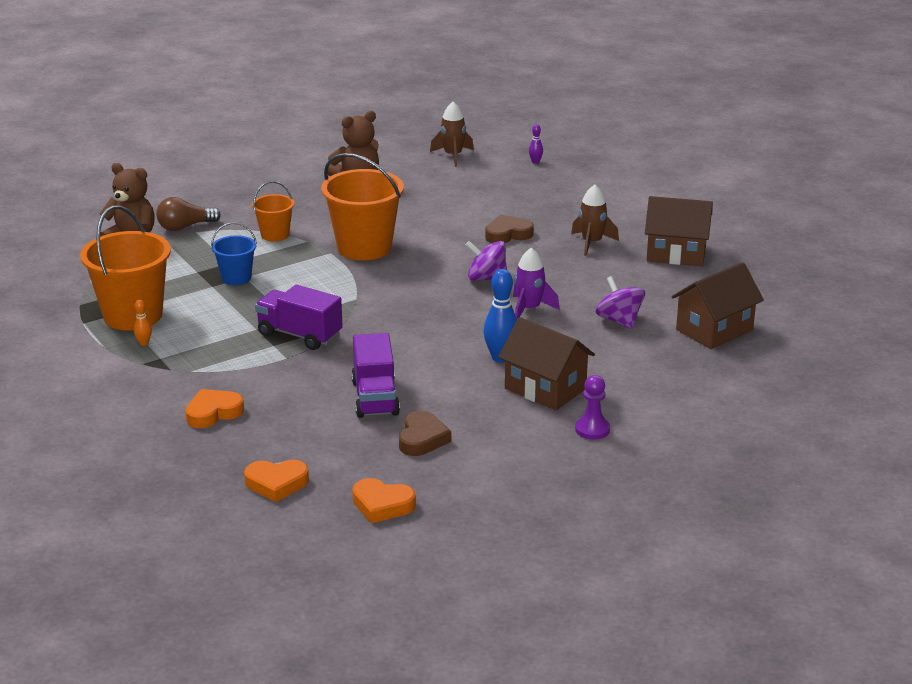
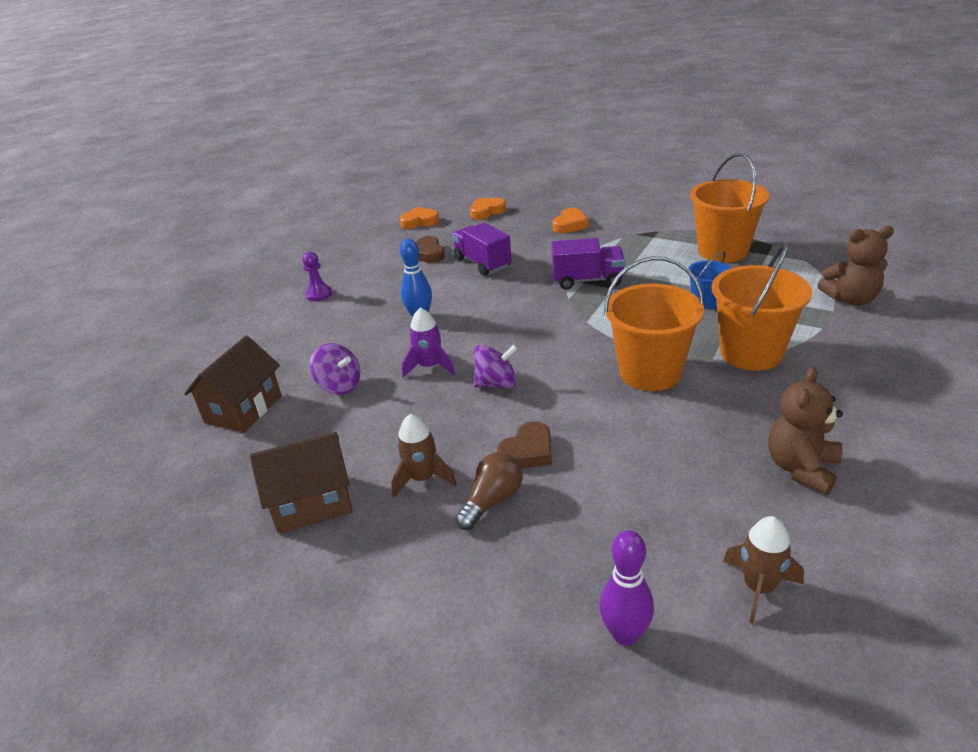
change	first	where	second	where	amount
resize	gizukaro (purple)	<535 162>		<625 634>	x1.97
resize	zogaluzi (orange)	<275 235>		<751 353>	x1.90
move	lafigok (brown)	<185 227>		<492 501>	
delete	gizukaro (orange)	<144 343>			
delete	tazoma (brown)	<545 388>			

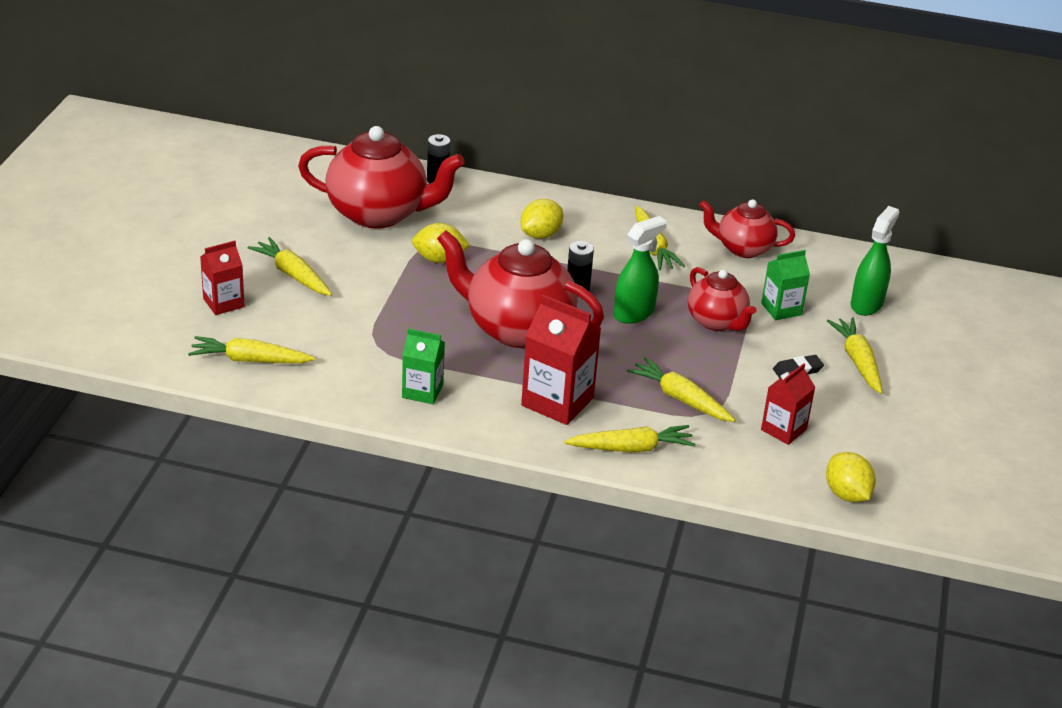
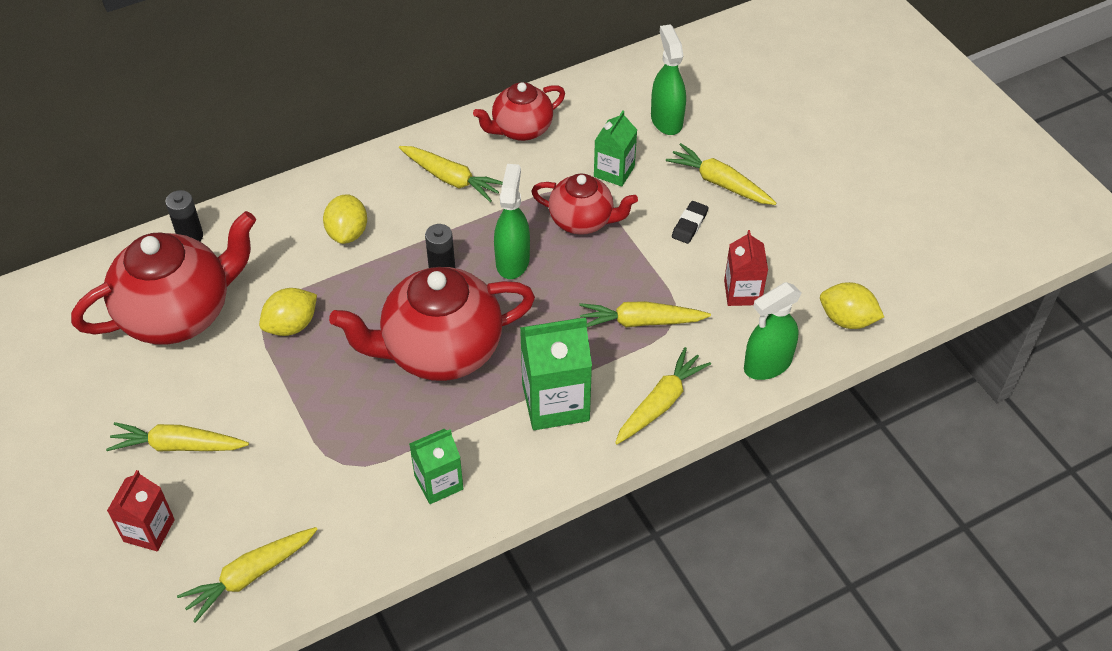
change	first	where	second	where	amount
recolor	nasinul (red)	<557 401>	nasinul (green)	<555 402>	
insert			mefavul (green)	<767 365>	

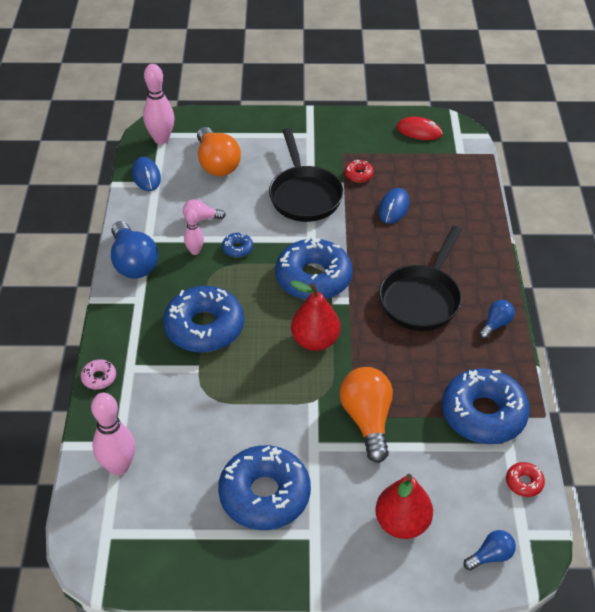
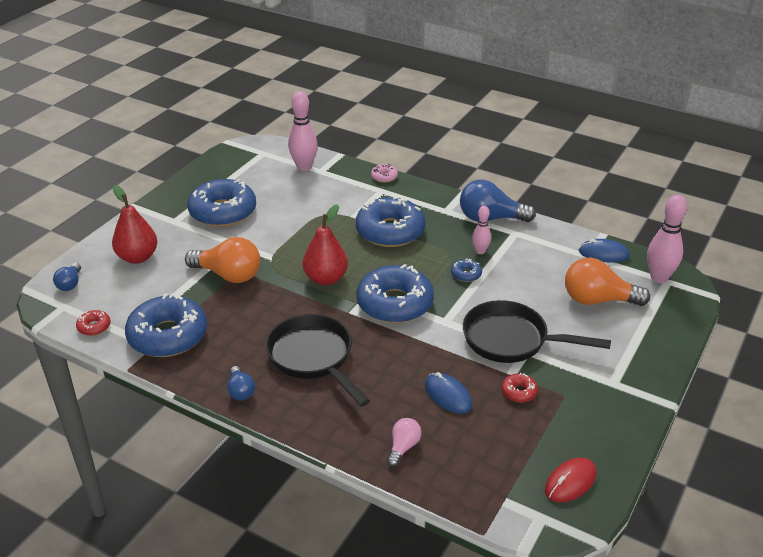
change	first	where	second	where	amount
move	lafigok (pink)	<201 219>		<403 447>	

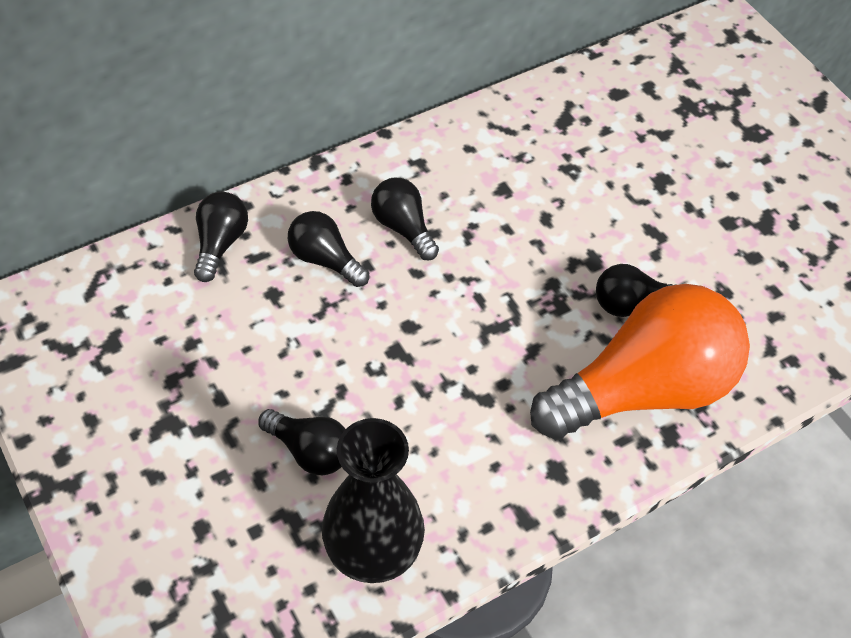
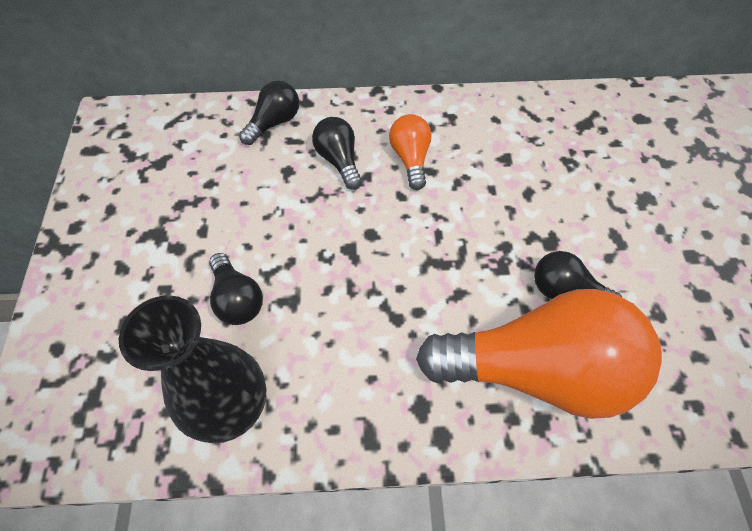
change	first	where	second	where	amount
recolor	lafigok (black)	<403 228>	lafigok (orange)	<410 159>	

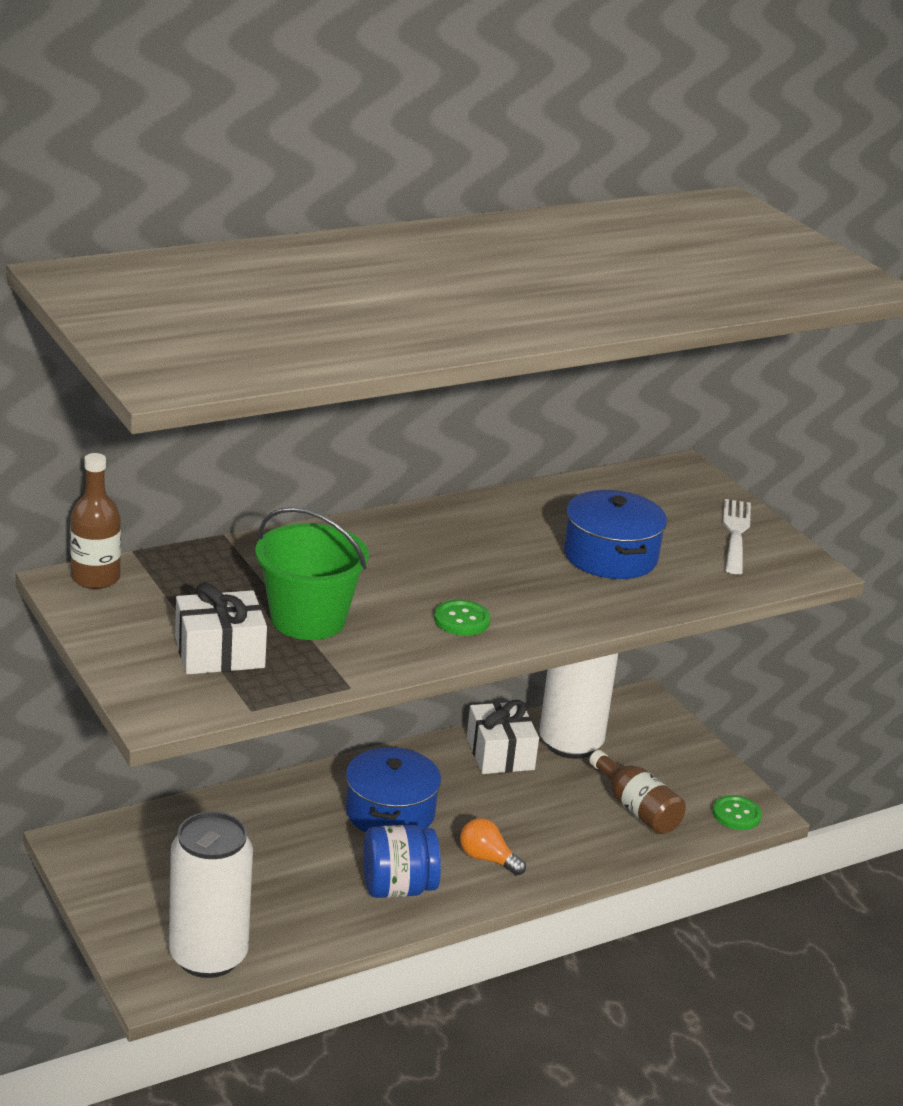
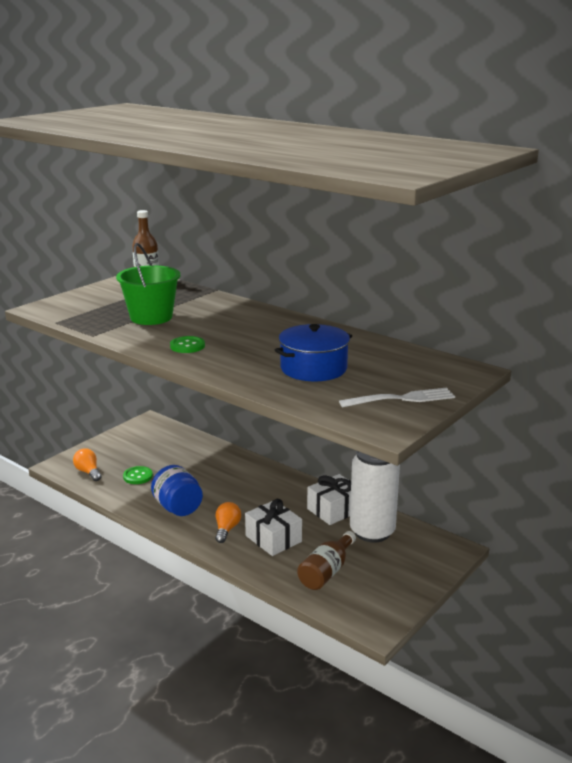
change	first	where	second	where	amount
move	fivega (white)	<219 653>		<273 539>	
delete	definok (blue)	<390 812>			
move	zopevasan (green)	<736 814>		<138 476>	
replace	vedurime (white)	<208 956>	lafigok (orange)	<88 472>	

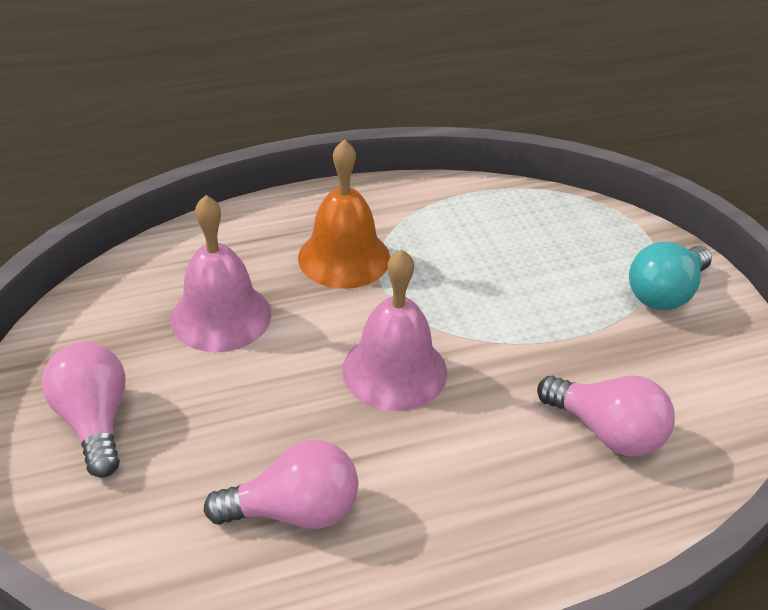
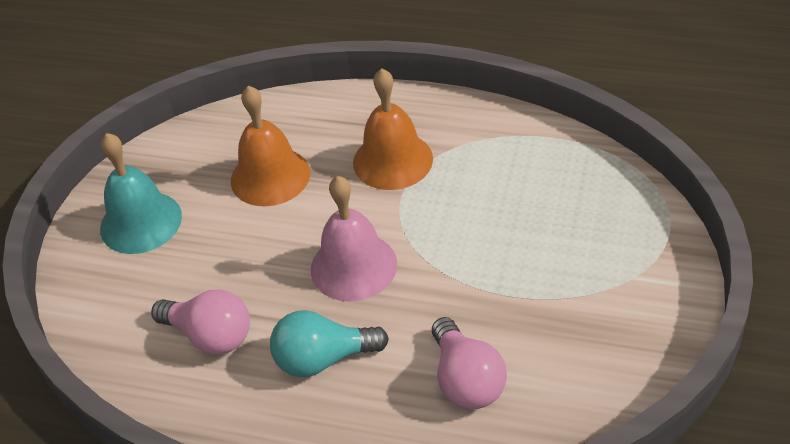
change	first	where	second	where	amount
recolor	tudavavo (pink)	<221 316>	tudavavo (orange)	<270 176>	
move	lafigok (turquoise)	<665 293>		<323 359>	
replace	lafigok (pink)	<94 421>	tudavavo (turquoise)	<141 222>	

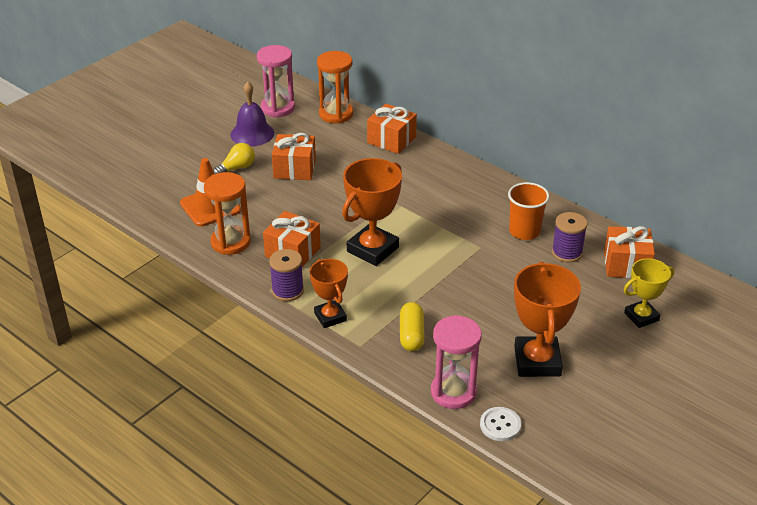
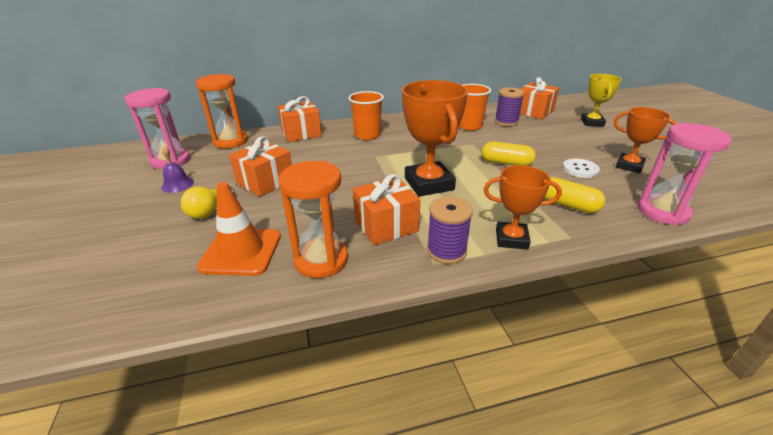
change	first	where	second	where	amount
resize	tudavavo (purple)	<252 134>		<177 184>	x0.59
rotate	lafigok (yellow)	<237 168>		<210 211>	150 degrees counterclockwise
resize	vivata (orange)	<537 361>		<629 166>	x0.62
move	zopevasan (white)	<500 425>		<580 169>	
insert			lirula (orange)	<367 135>	
insert			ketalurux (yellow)	<506 163>	

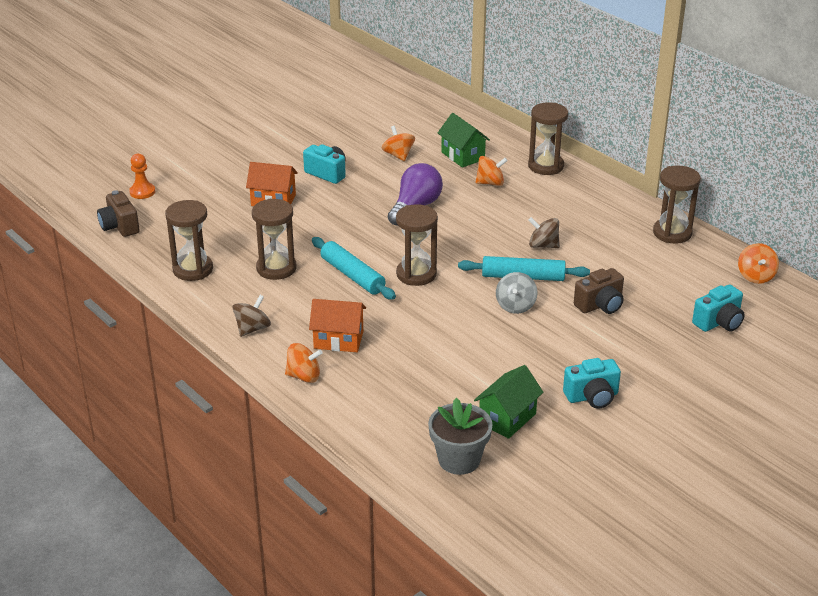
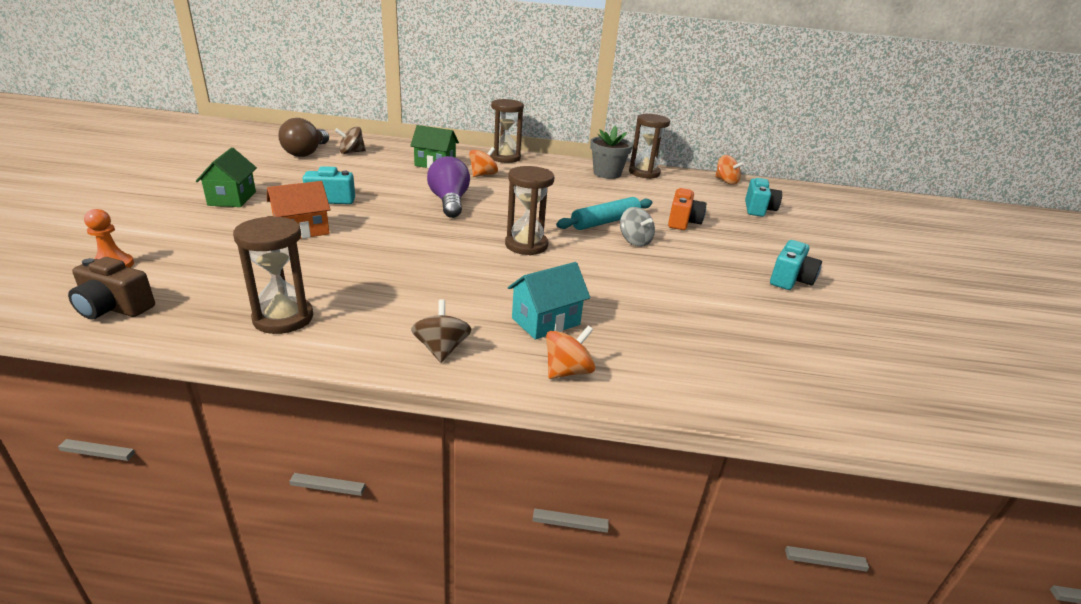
change	first	where	second	where	amount
delete	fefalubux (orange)	<398 155>			
delete	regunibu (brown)	<276 268>			
move	fefalubux (brown)	<543 245>		<351 152>	
delete	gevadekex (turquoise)	<352 275>			
recolor	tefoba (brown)	<600 305>	tefoba (orange)	<683 222>	
recolor	tazoma (orange)	<338 340>	tazoma (turquoise)	<546 321>	
move	tazoma (green)	<507 418>		<232 198>	
move	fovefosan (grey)	<459 460>		<607 174>	
insert			lafigok (brown)	<306 153>	

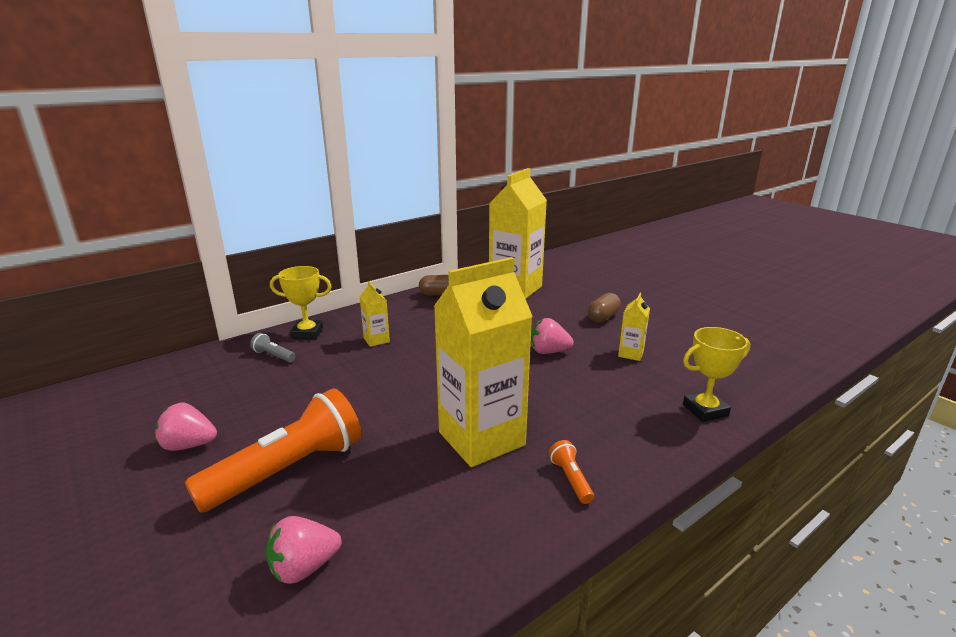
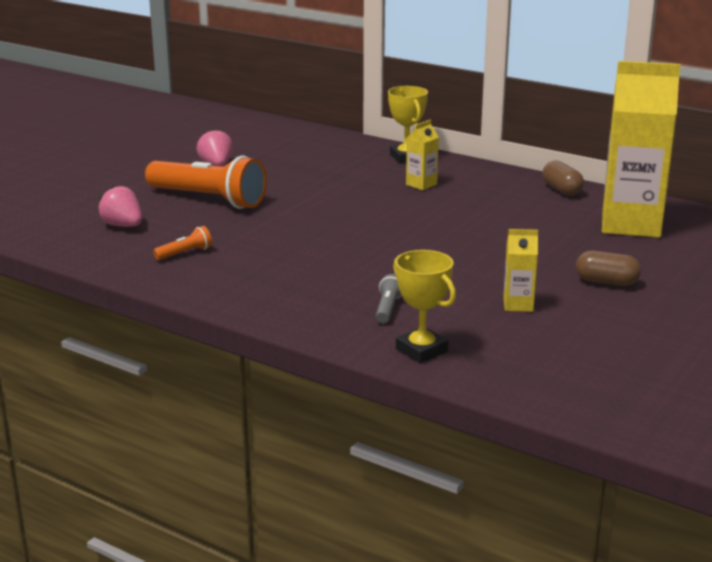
change	first	where	second	where	amount
delete	nasinul (yellow)	<481 439>			
delete	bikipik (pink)	<549 352>			
move	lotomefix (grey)	<273 356>		<388 308>	
move	lotomefix (orange)	<571 479>		<185 253>	

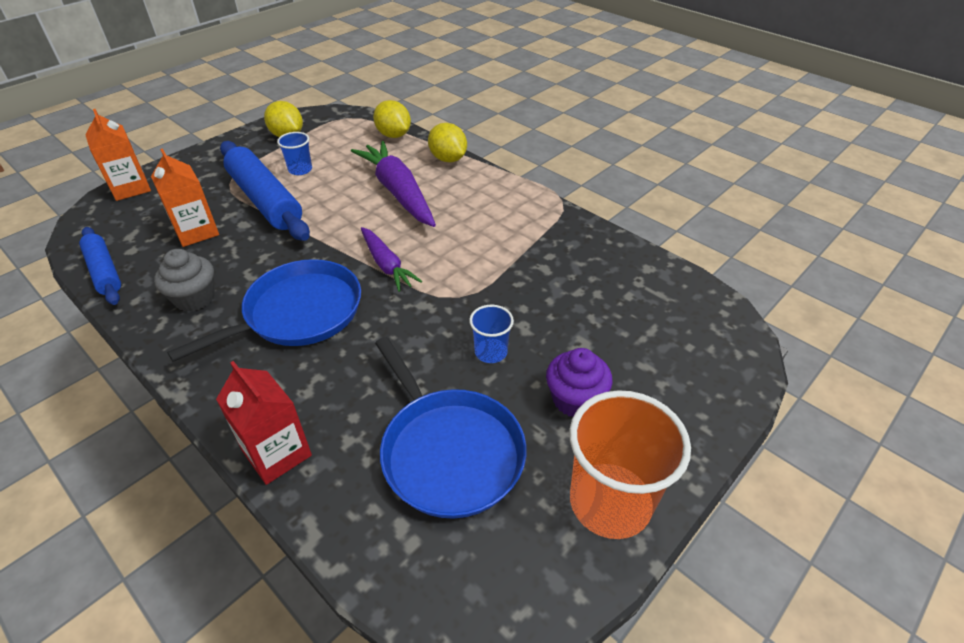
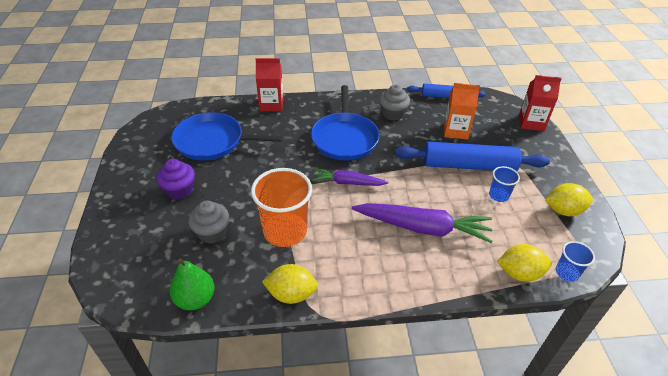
change	first	where	second	where	amount
recolor	nasinul (orange)	<131 188>	nasinul (red)	<531 123>	
move	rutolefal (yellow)	<448 159>		<291 294>	
move	lirula (blue)	<491 352>		<567 272>	
move	lirula (orange)	<610 502>		<285 231>	
insert			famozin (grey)	<212 233>	
insert			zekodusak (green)	<195 299>	

